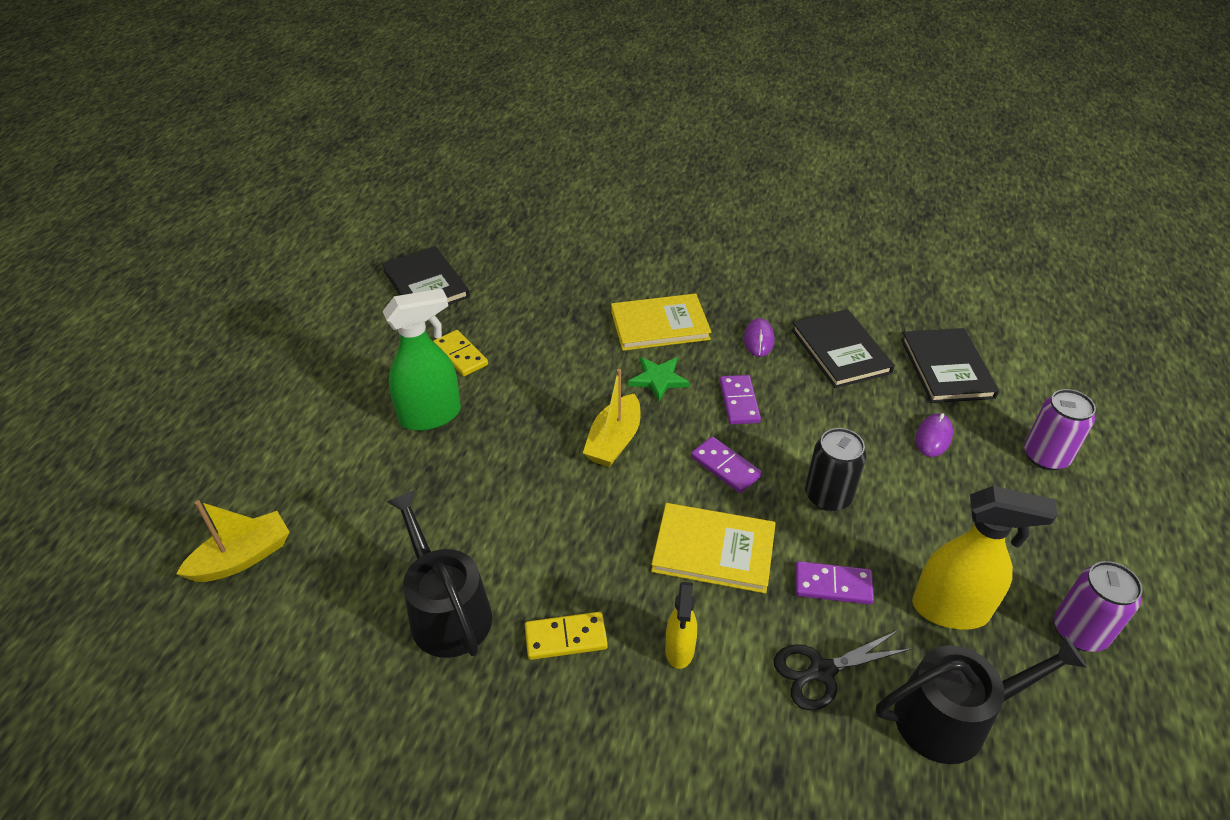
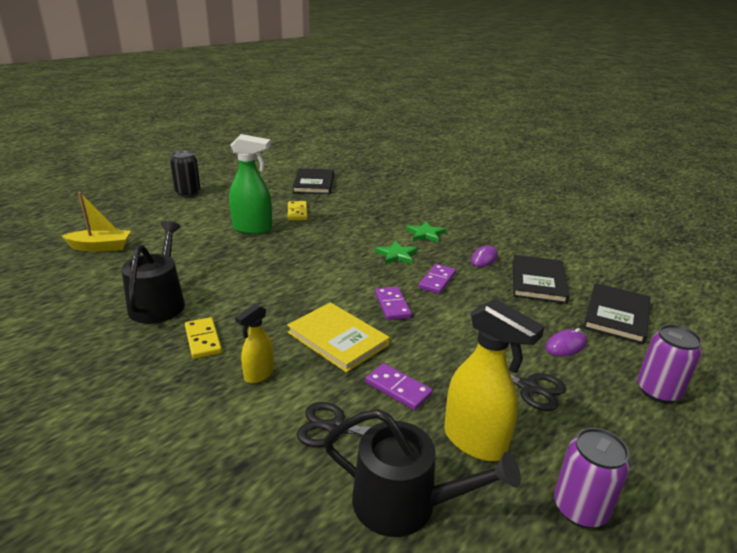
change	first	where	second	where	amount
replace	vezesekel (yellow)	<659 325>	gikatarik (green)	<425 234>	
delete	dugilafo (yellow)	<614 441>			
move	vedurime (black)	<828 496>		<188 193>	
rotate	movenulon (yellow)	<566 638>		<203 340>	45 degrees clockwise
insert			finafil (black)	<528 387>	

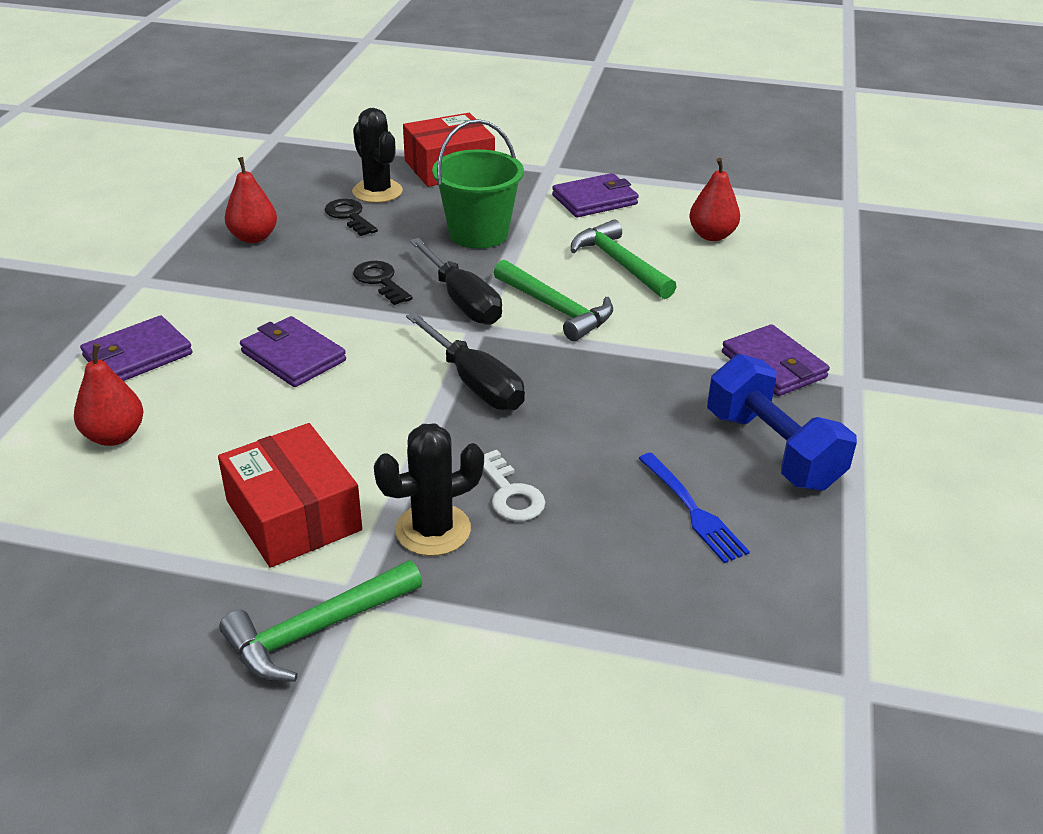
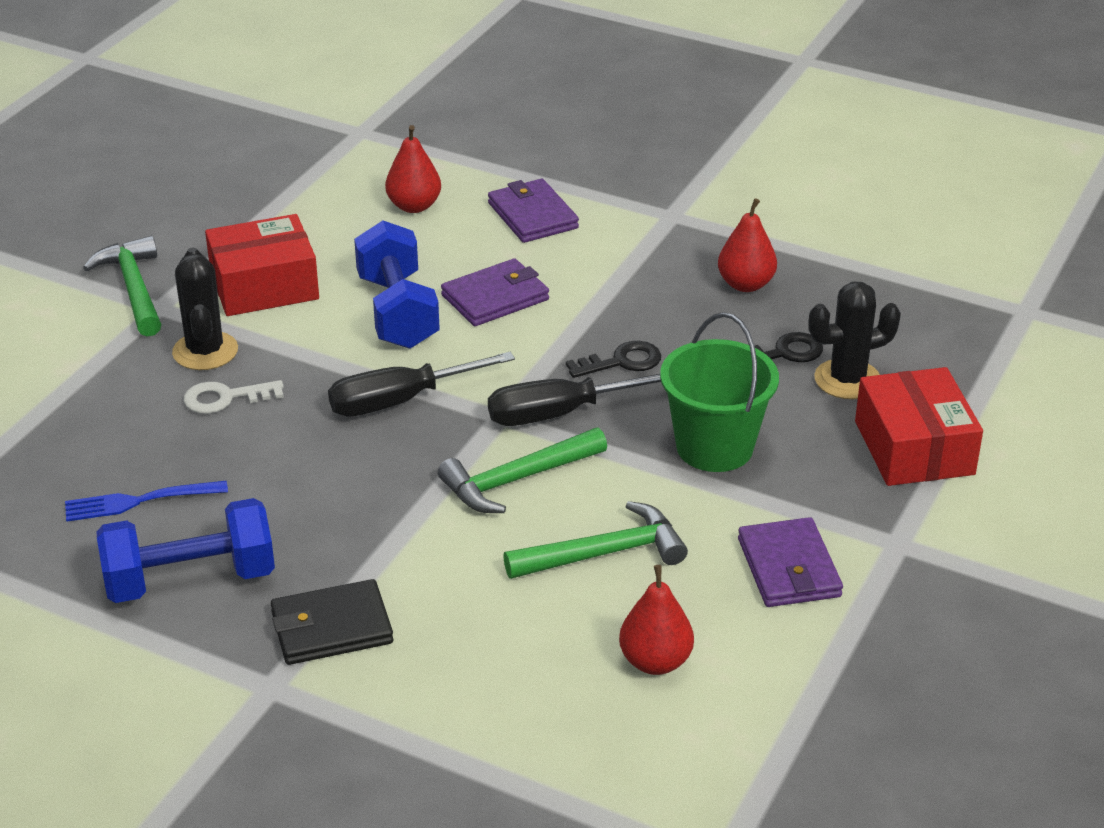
change	first	where	second	where	amount
recolor	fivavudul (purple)	<774 365>	fivavudul (black)	<331 628>	
insert			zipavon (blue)	<398 312>	

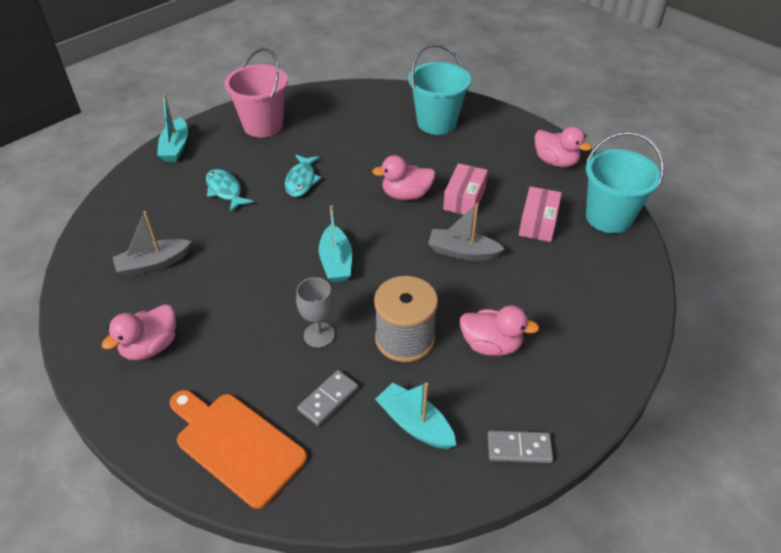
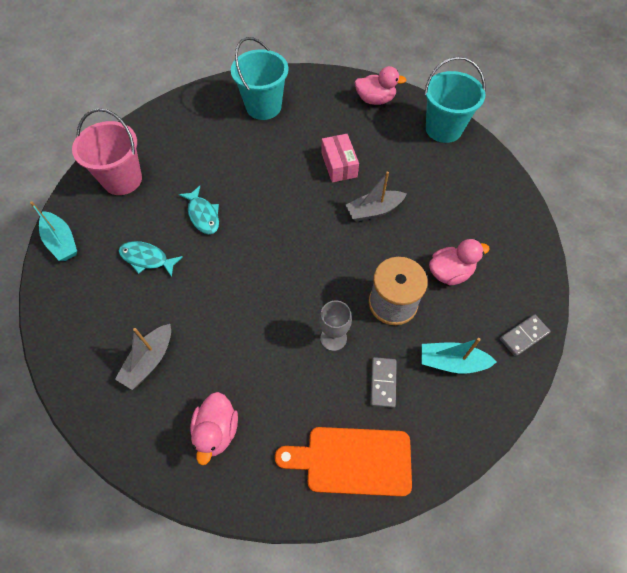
change	first	where	second	where	amount
delete	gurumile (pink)	<406 195>			
delete	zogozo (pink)	<538 223>			
delete	dugilafo (turquoise)	<336 262>			

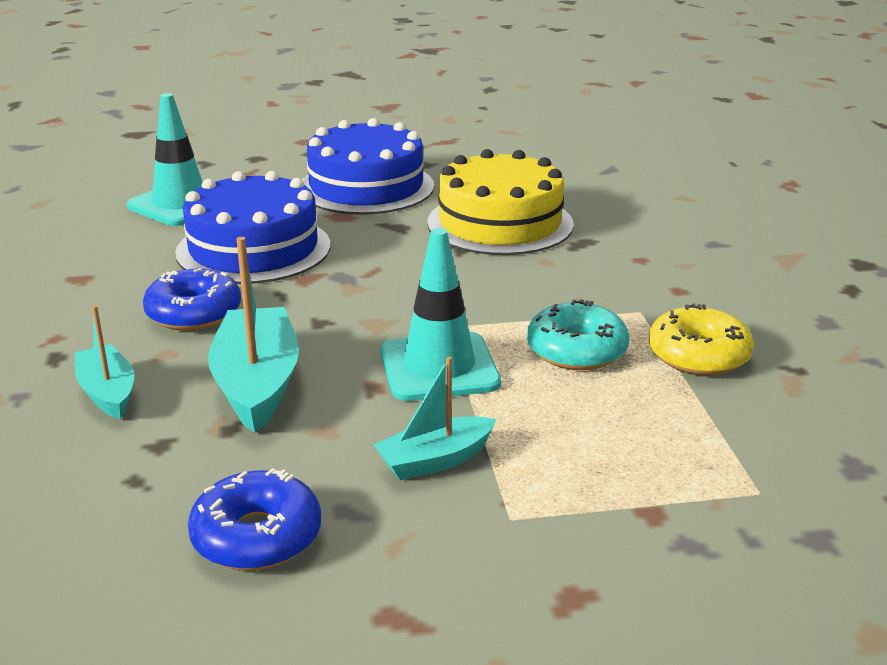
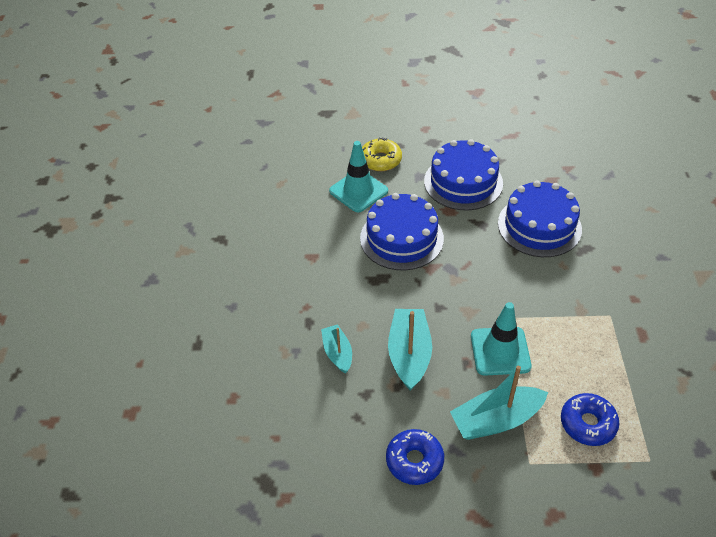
change	first	where	second	where	amount
recolor	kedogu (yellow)	<500 223>	kedogu (blue)	<539 226>	
move	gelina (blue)	<194 313>		<588 424>	
delete	gelina (turquoise)	<576 350>			
move	gelina (yellow)	<698 355>		<380 160>	
resize	dugilafo (turquoise)	<435 460>		<496 420>	x1.65

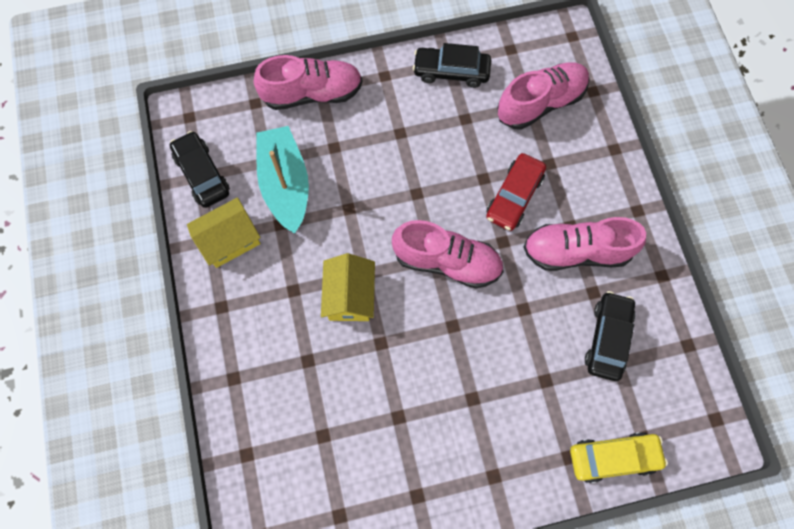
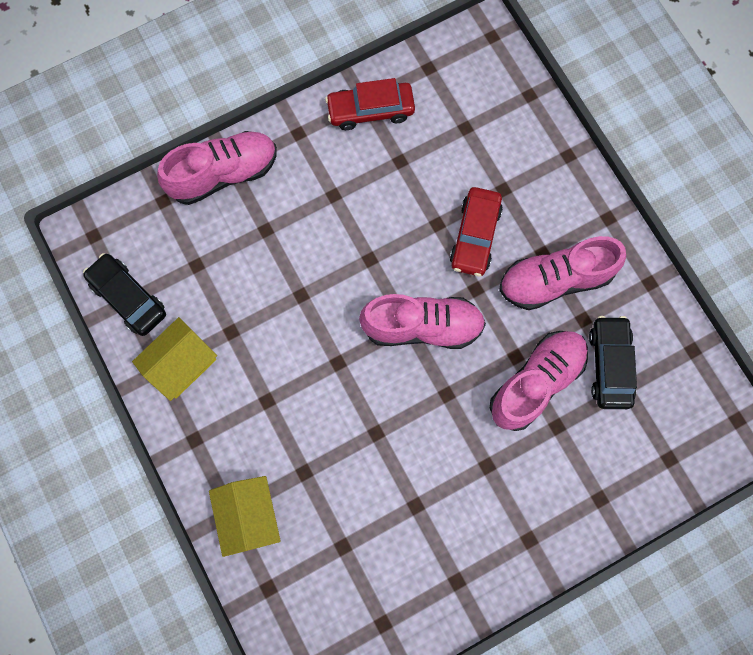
change	first	where	second	where	amount
recolor	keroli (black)	<451 71>	keroli (red)	<370 110>	
move	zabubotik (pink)	<540 103>		<536 382>	
delete	dugilafo (turquoise)	<285 184>			
move	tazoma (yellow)	<350 296>		<249 515>	
delete	keroli (yellow)	<613 457>			

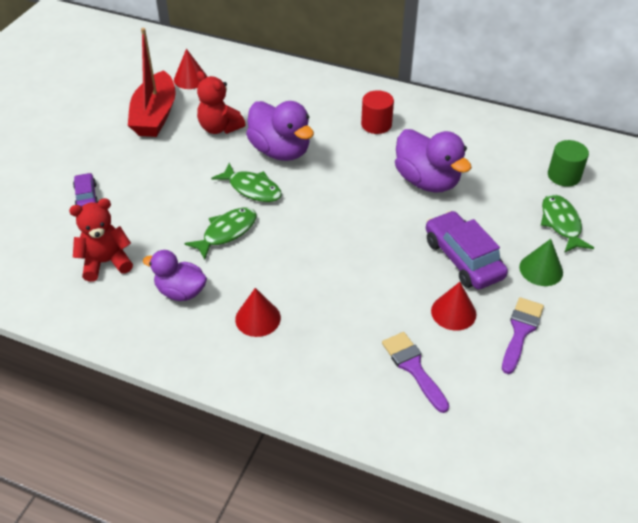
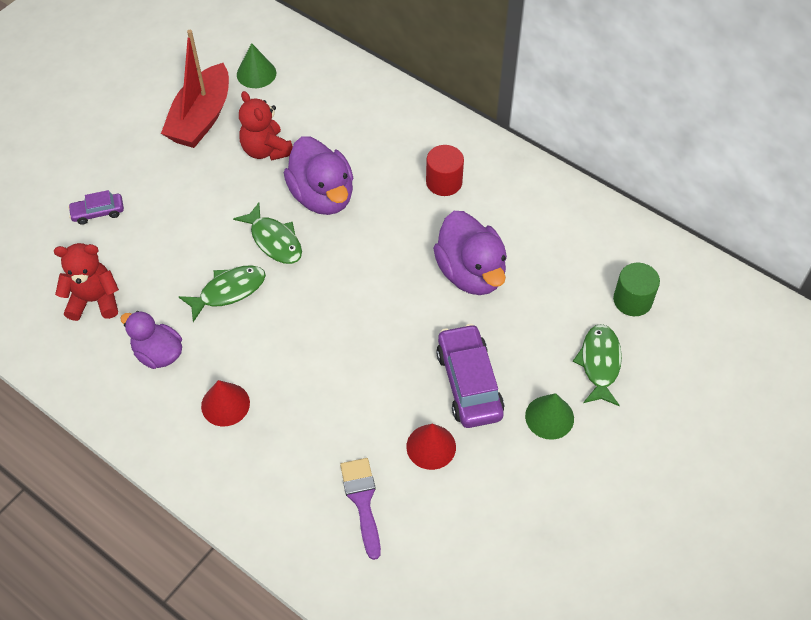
change	first	where	second	where	amount
recolor	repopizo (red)	<190 79>	repopizo (green)	<256 73>	
rotate	keroli (purple)	<86 196>		<98 212>	105 degrees counterclockwise
delete	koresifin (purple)	<521 331>			

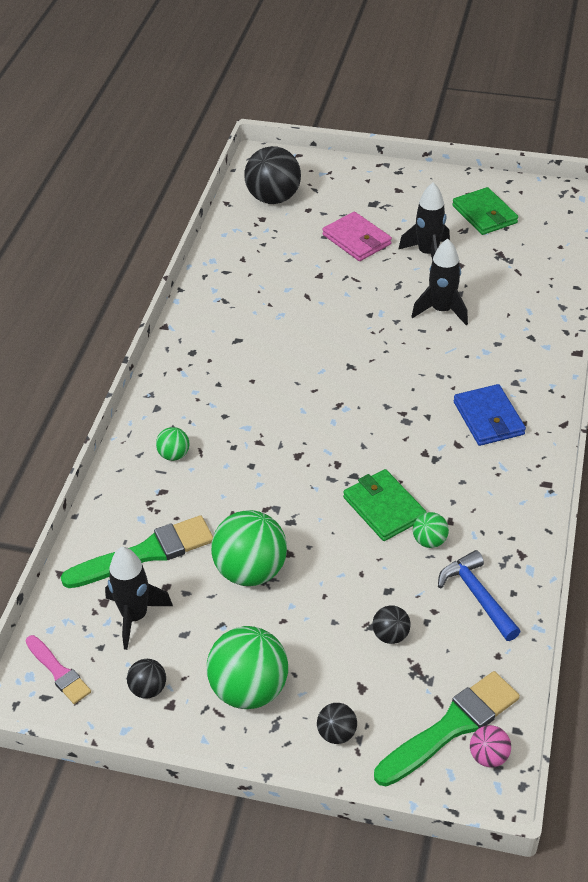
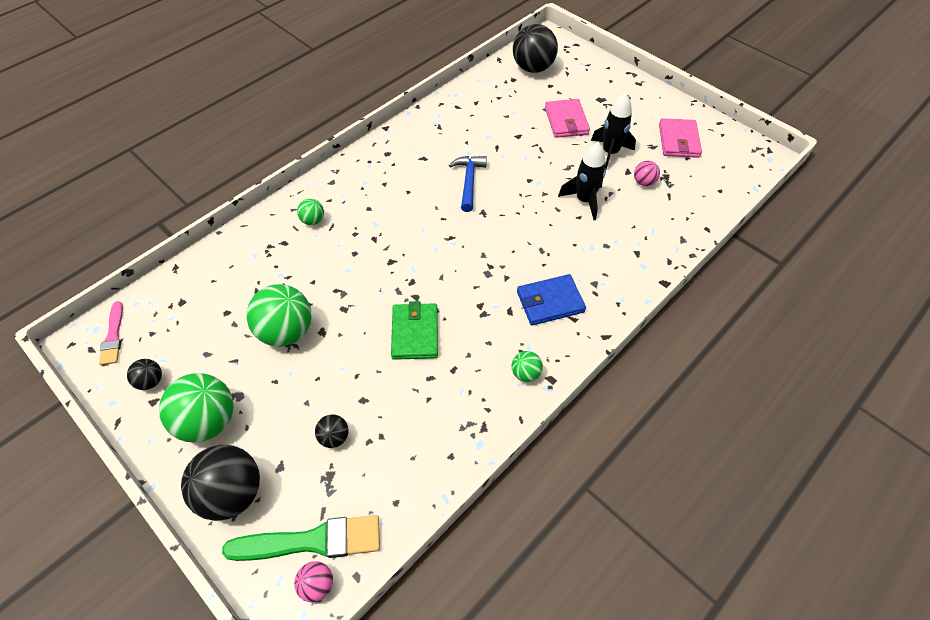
change	first	where	second	where	amount
recolor	fivavudul (green)	<484 214>	fivavudul (pink)	<678 140>	
rotate	fivavudul (blue)	<488 418>		<550 302>	60 degrees clockwise
move	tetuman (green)	<429 541>		<525 373>	
delete	koresifin (green)	<145 553>			
delete	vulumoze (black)	<135 617>			
move	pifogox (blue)	<477 596>		<469 182>	
resize	tetuman (black)	<336 733>		<232 493>	x2.06
insert			tetuman (pink)	<643 182>	

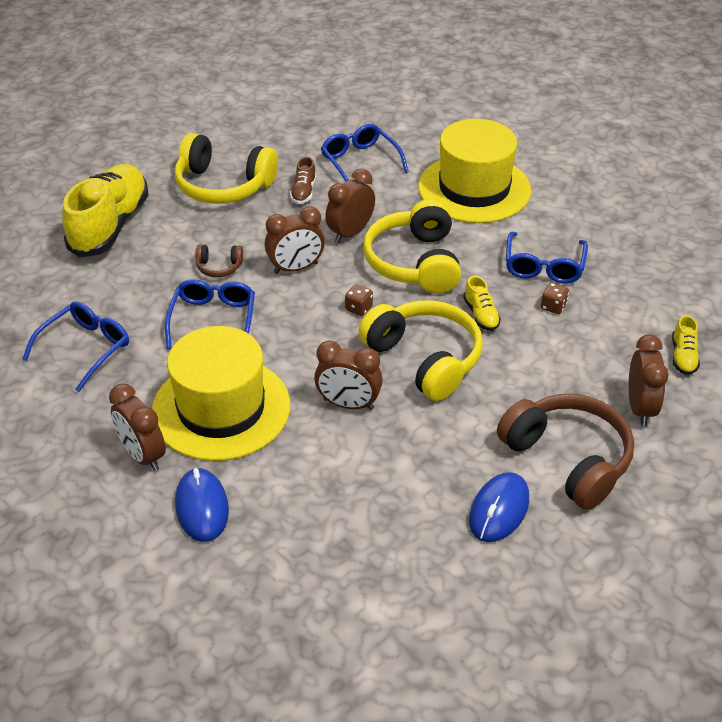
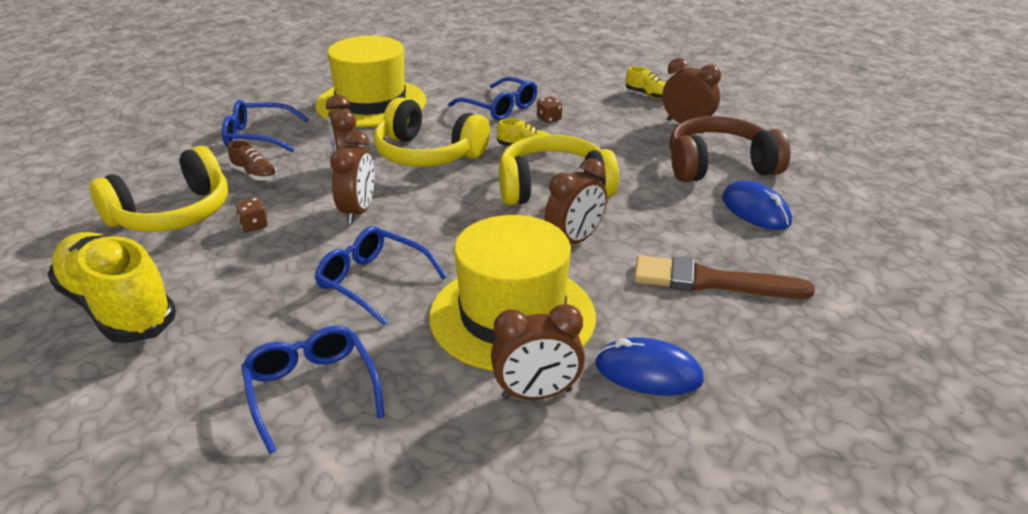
change	first	where	second	where	amount
delete	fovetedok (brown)	<219 267>			
move	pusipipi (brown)	<358 308>		<254 225>	
insert			koresifin (brown)	<711 281>	

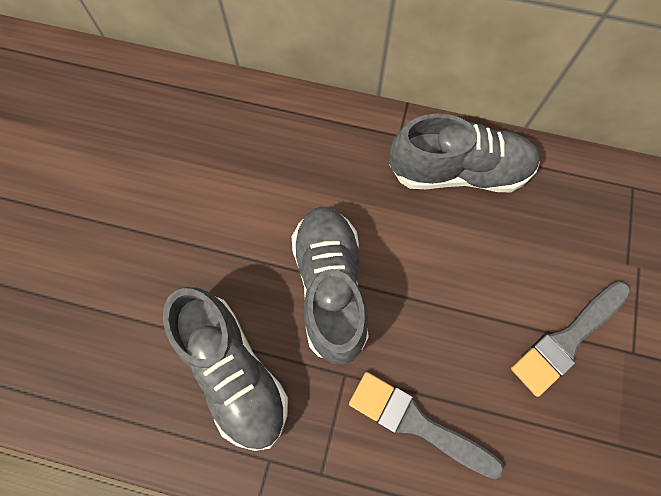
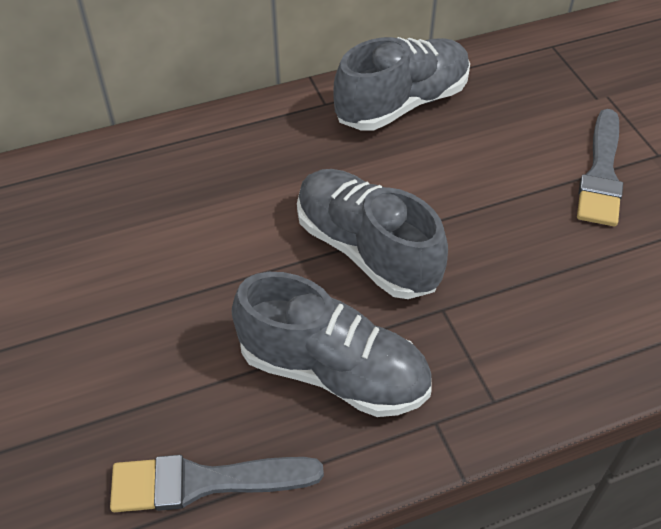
change	first	where	second	where	amount
move	koresifin (grey)	<417 423>		<204 482>	

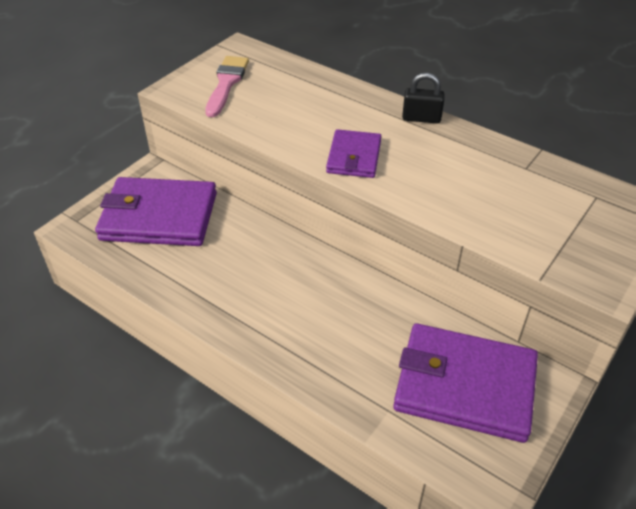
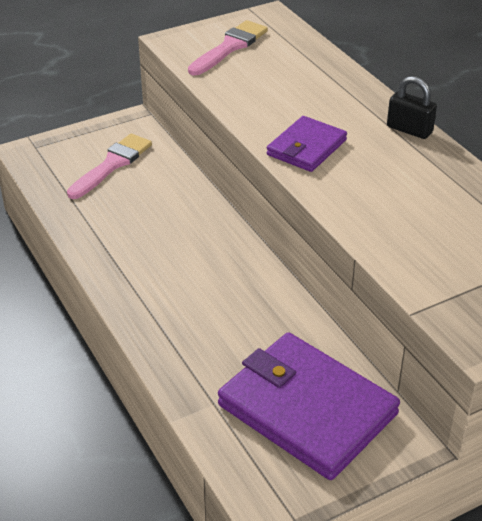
change	first	where	second	where	amount
replace	fivavudul (purple)	<159 216>	koresifin (pink)	<112 164>	

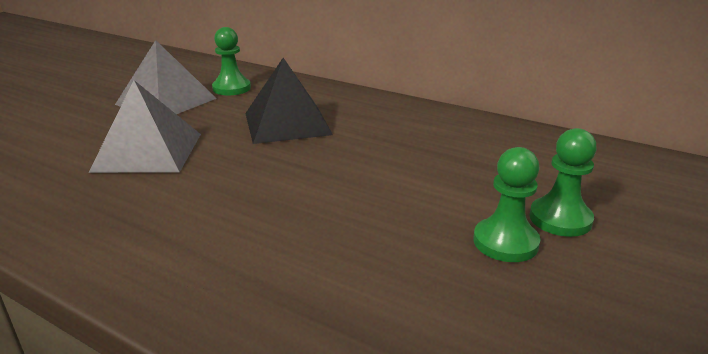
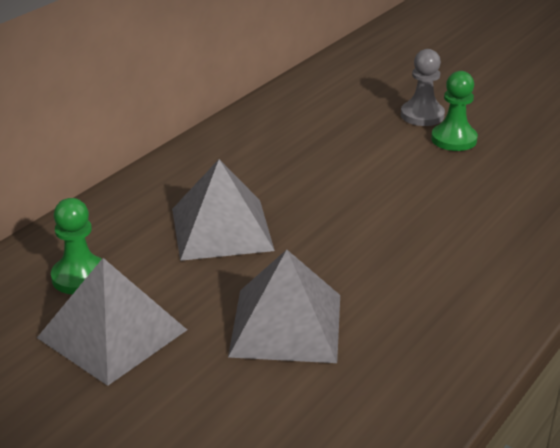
change	first	where	second	where	amount
recolor	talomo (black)	<287 123>	talomo (grey)	<221 229>	
recolor	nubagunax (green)	<560 219>	nubagunax (grey)	<422 115>	

